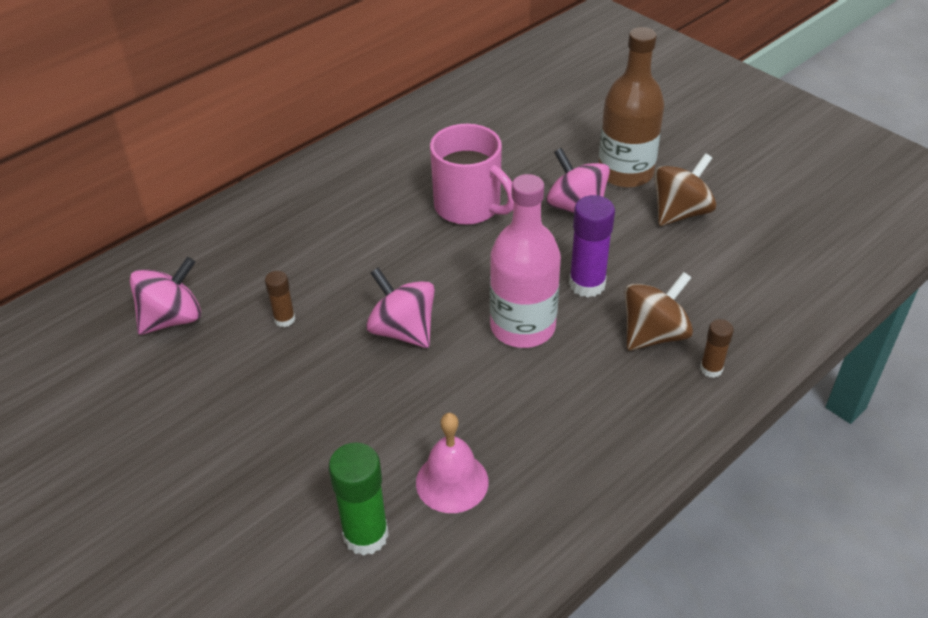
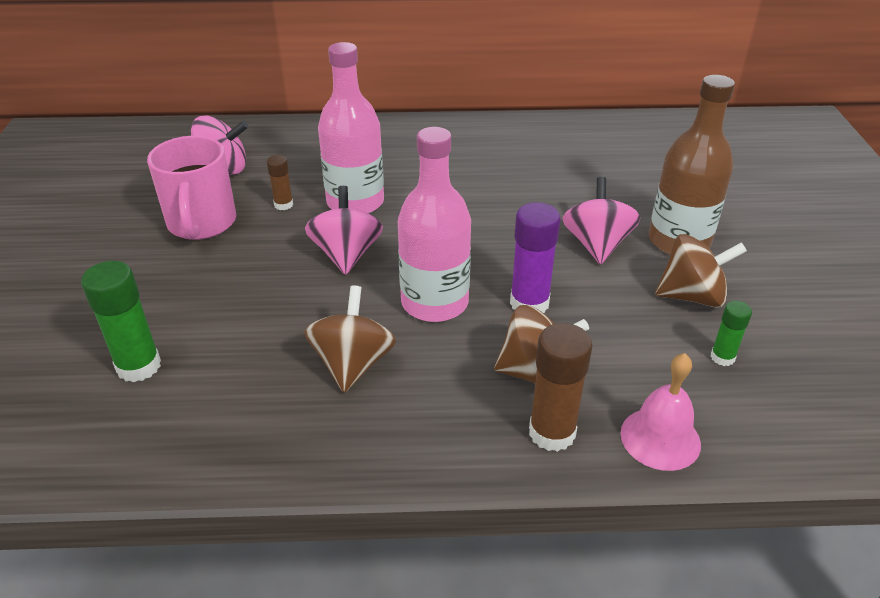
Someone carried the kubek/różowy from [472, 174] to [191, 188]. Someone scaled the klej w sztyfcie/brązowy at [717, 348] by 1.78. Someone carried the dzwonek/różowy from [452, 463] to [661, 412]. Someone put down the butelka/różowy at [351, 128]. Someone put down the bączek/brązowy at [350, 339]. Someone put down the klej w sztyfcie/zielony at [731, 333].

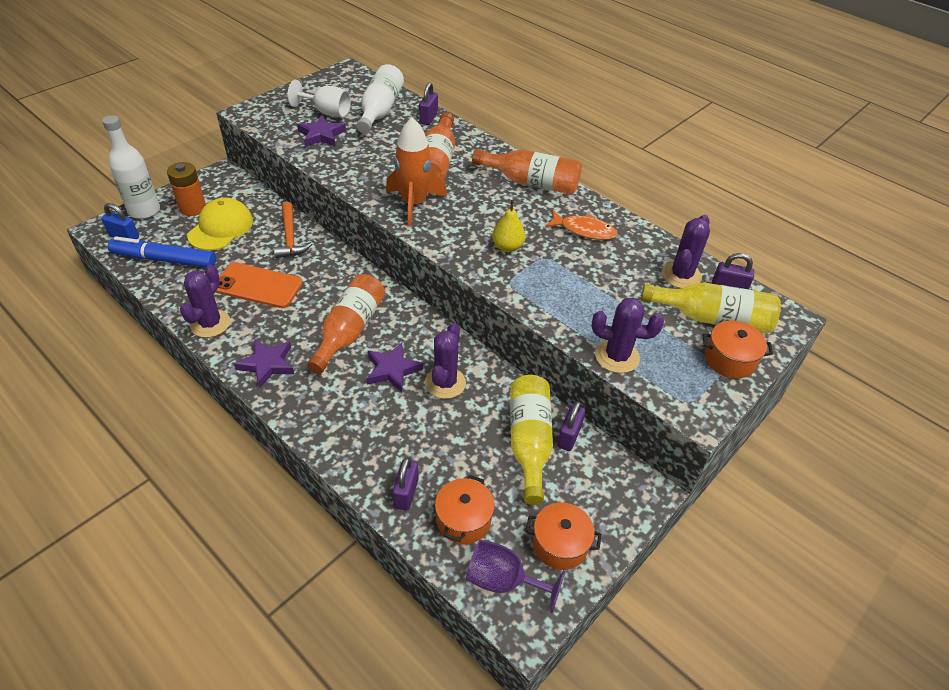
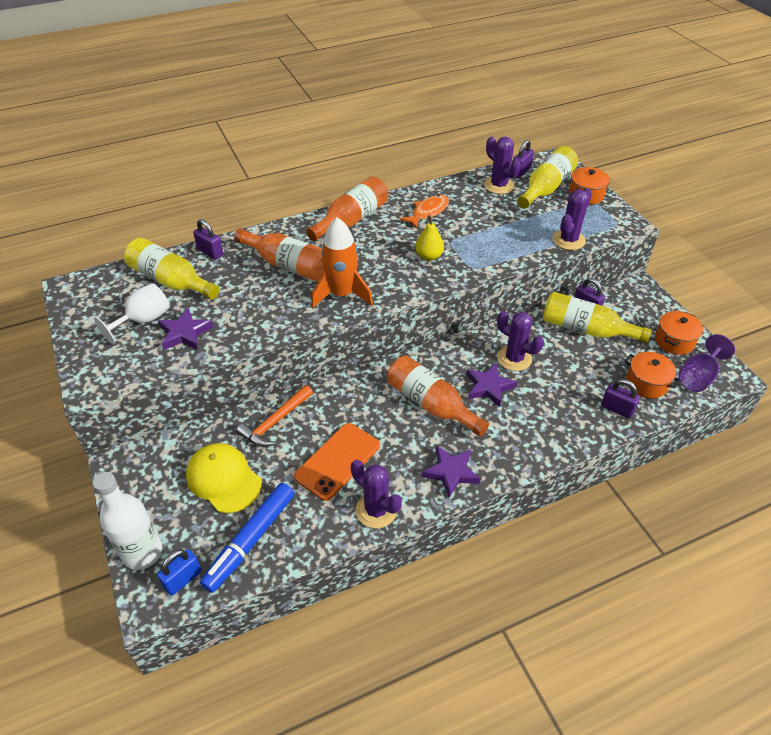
Someone repainted the butelka/biały at [380, 99], which became the butelka/żółty at [171, 269]. Someone took away the bateria/pomarańczowy at [186, 189]. Someone rotated the młotek/pomarańczowy at [293, 230] by 120 degrees clockwise.

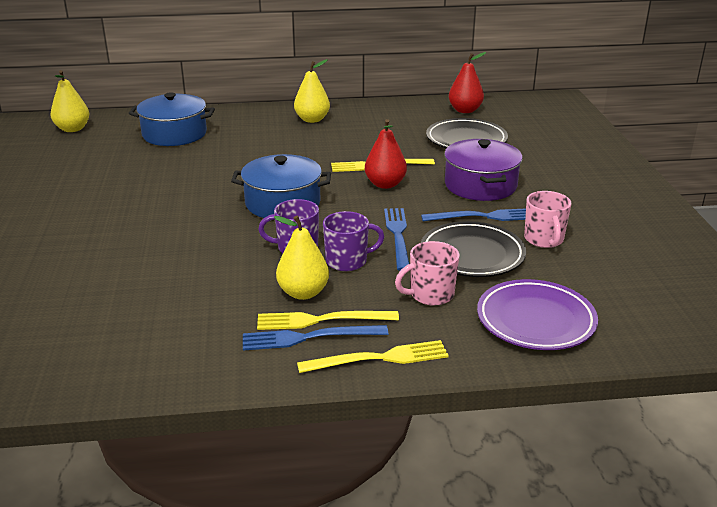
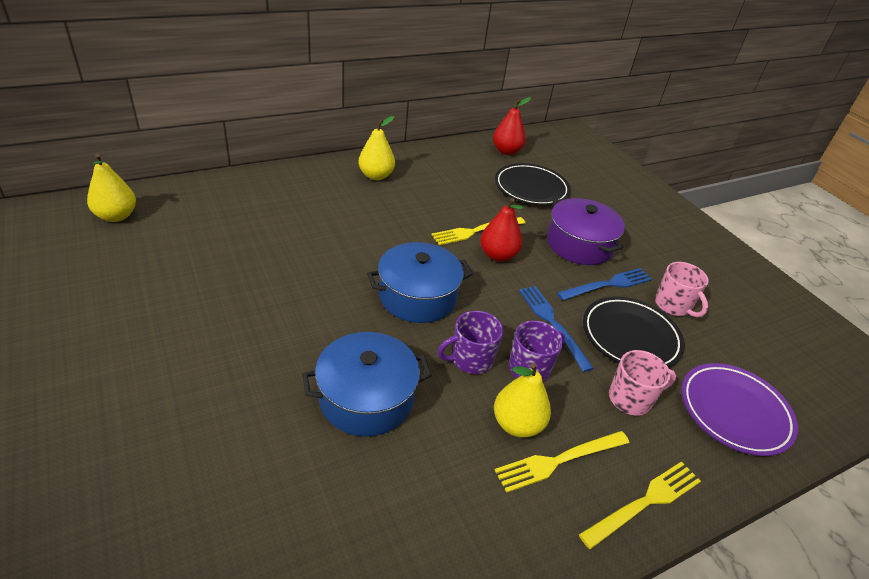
Someone carried the garnek/niebieski from [172, 119] to [367, 384]. Someone rotated the kubek/różowy at [427, 273] by 150 degrees counterclockwise. Someone took away the widelec/niebieski at [315, 338].

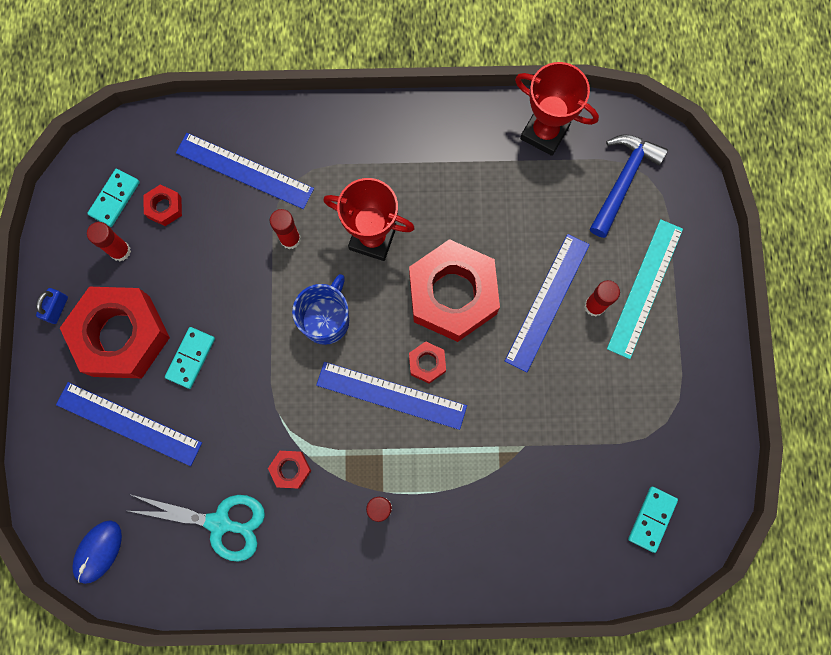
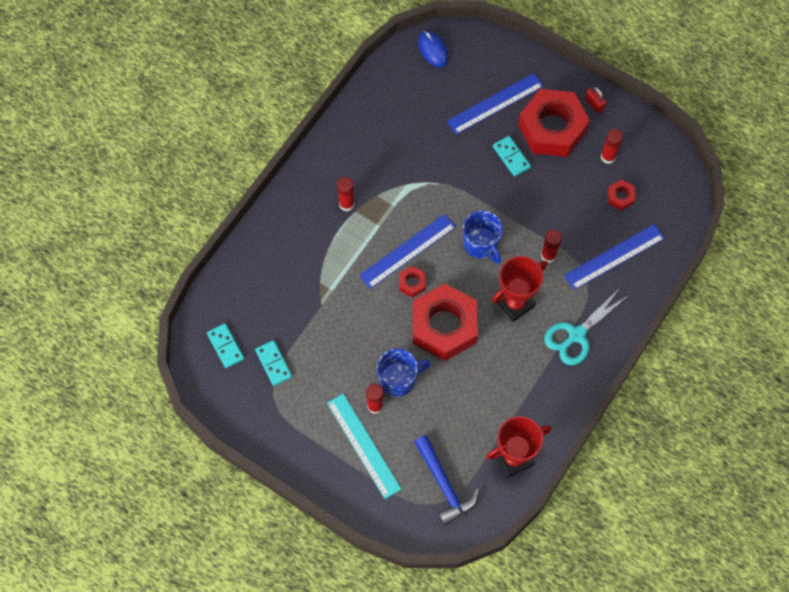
Someone carried the kostka domina/turkusowy from [113, 198] to [273, 363]. Someone swapped the linijka/niebieski at [547, 303] for the kubek/niebieski at [404, 372]. Someone repainted the kłódka/niebieski at [52, 306], which became the kłódka/czerwony at [595, 100]. Someone took away the nakrętka/czerwony at [289, 470]. Someone carried the nożyczki/turkusowy from [197, 528] to [586, 326].

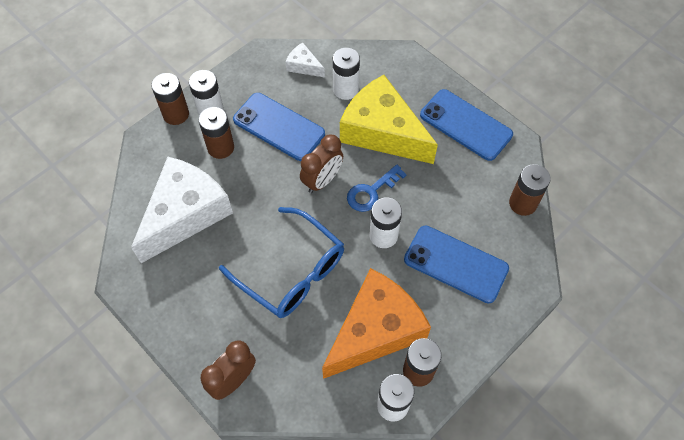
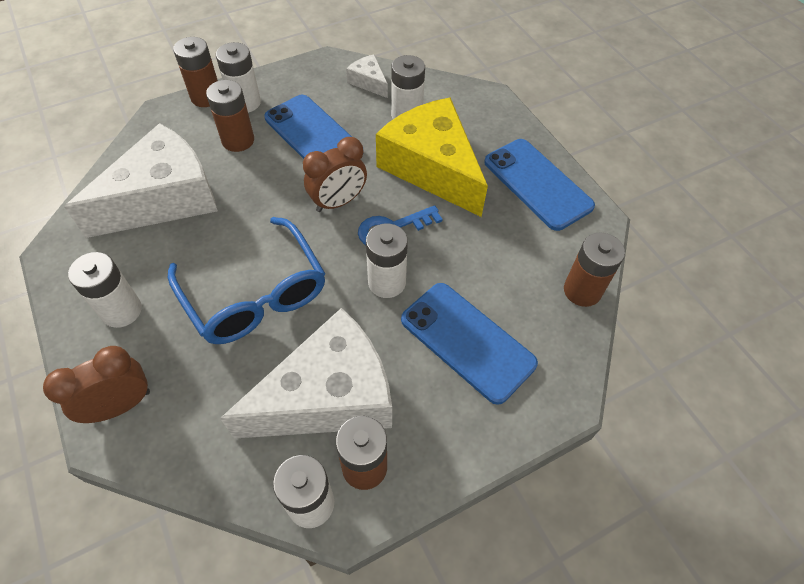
Someone repainted the ser/pomarańczowy at [376, 323], which became the ser/biały at [306, 373]. Someone put down the bateria/biały at [105, 290].

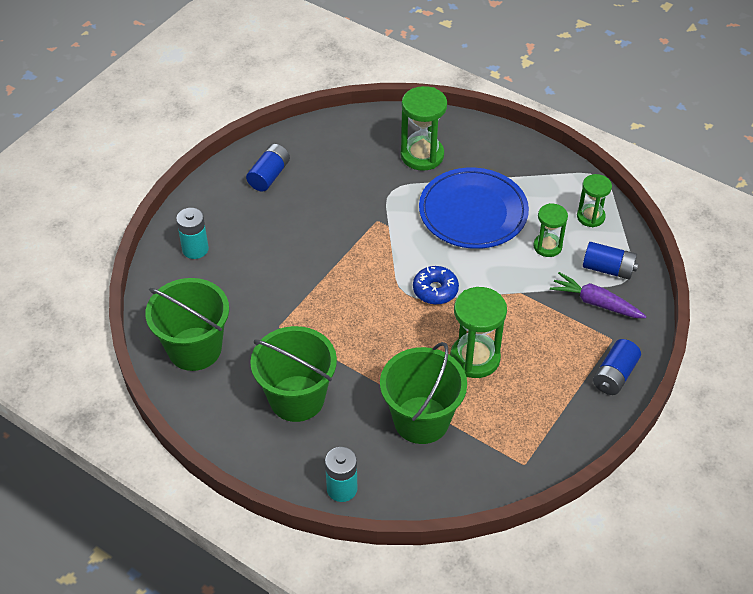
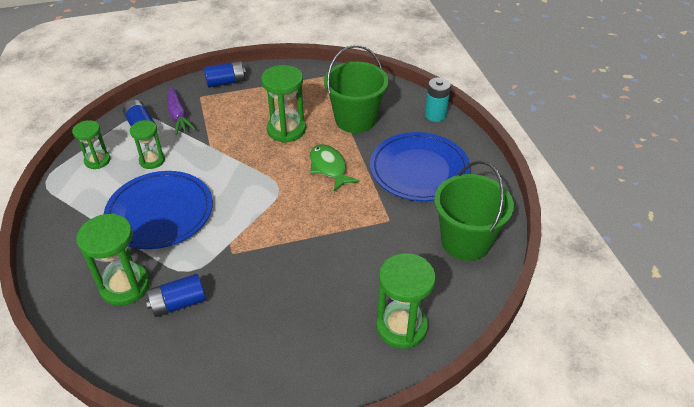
Someone carried the bateria/niebieski from [268, 168] to [176, 295]. Someone swapped the bateria/turkusowy at [192, 233] for the klepsydra/zielony at [406, 301]. Someone took away the donut/niebieski at [436, 285]. Someone swapped the wiadro/zielony at [293, 374] for the talerz/niebieski at [420, 166]. Someone put down the ryba/zielony at [334, 167].

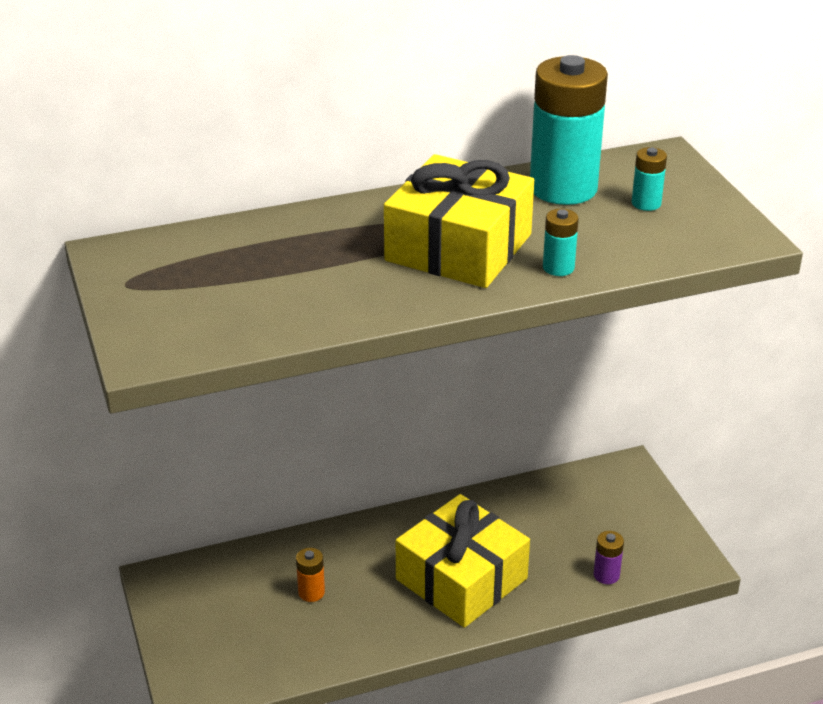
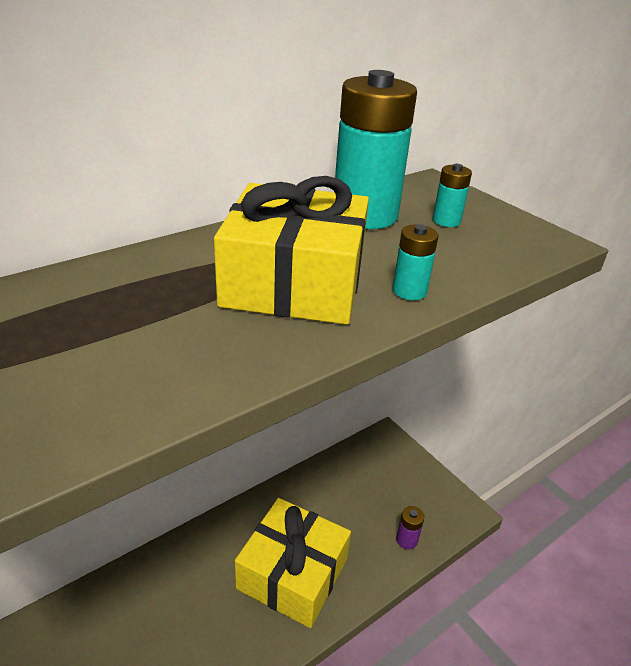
Someone took away the bateria/pomarańczowy at [310, 575].

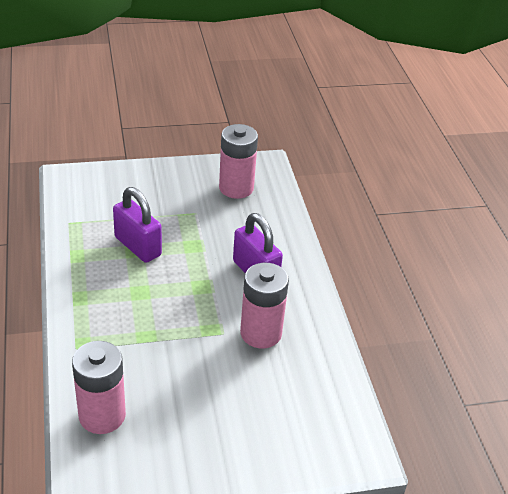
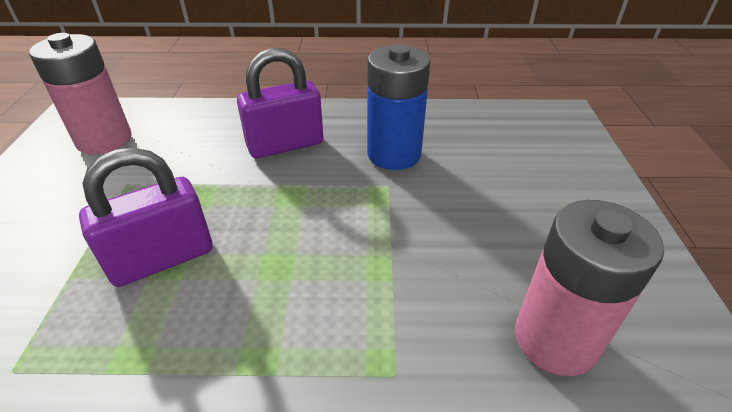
Someone repainted the bateria/różowy at [264, 305], which became the bateria/niebieski at [399, 107].

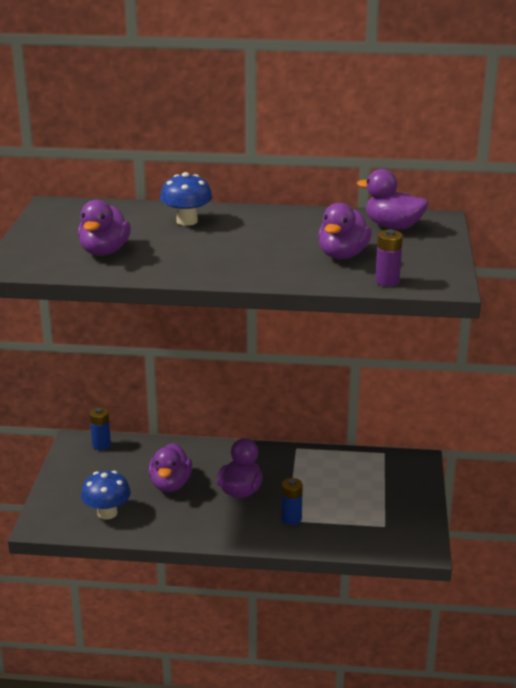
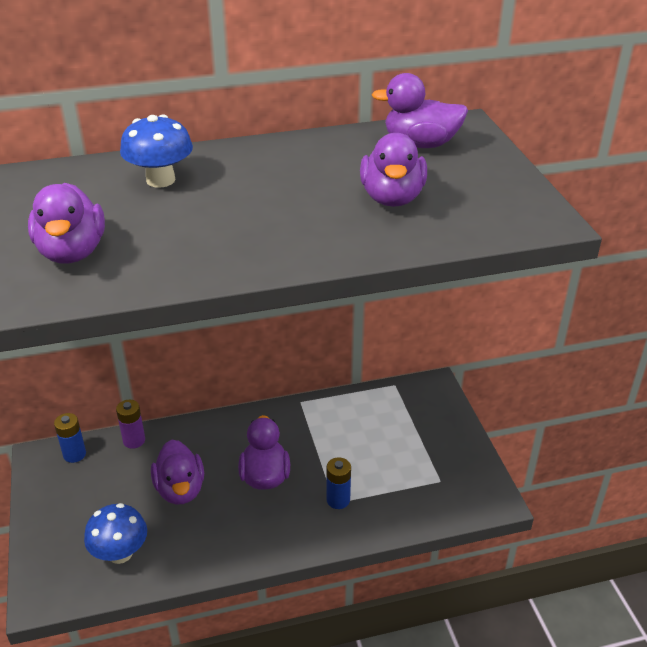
Someone carried the bateria/fioletowy from [389, 258] to [130, 424].

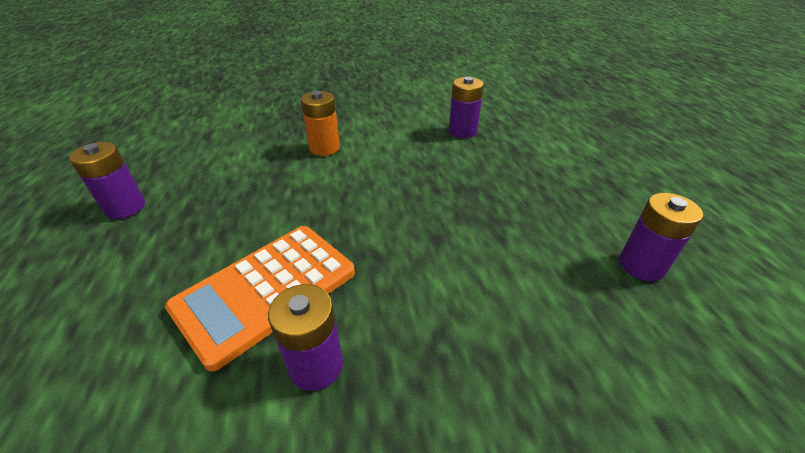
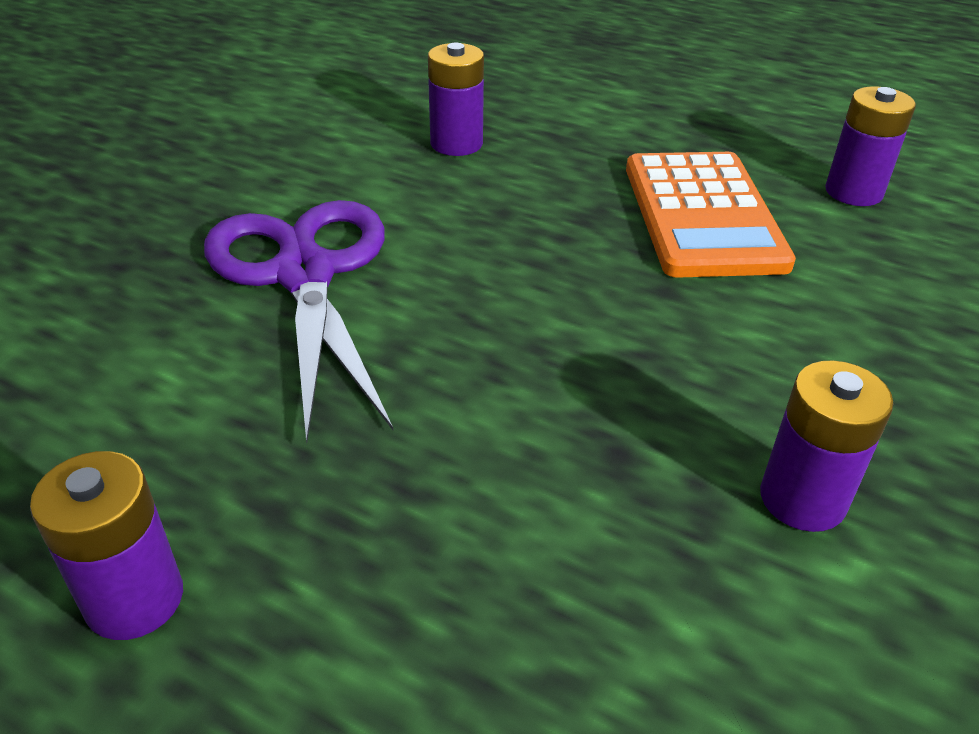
Someone swapped the bateria/pomarańczowy at [320, 123] for the nożyczki/fioletowy at [298, 321]. Someone carried the kalkulator/pomarańczowy from [260, 299] to [711, 215].

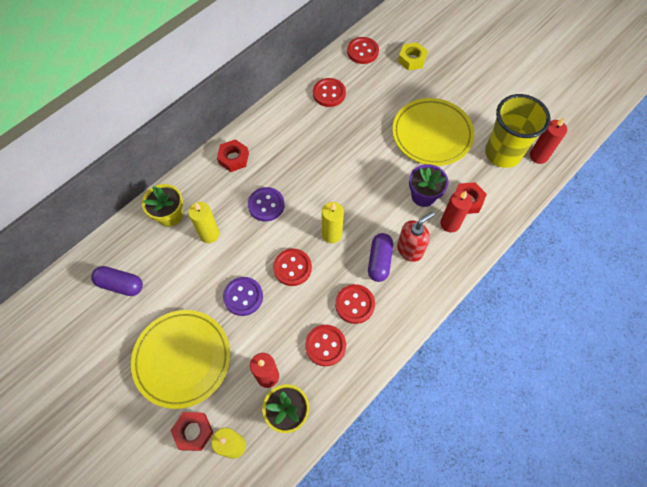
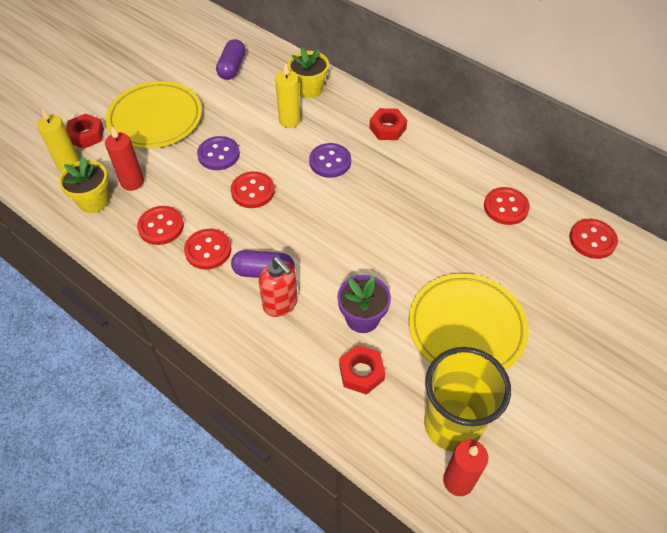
Someone took away the nakrętka/żółty at [413, 56]. Someone took away the świeca/czerwony at [456, 211]. Someone took away the świeca/żółty at [333, 222].

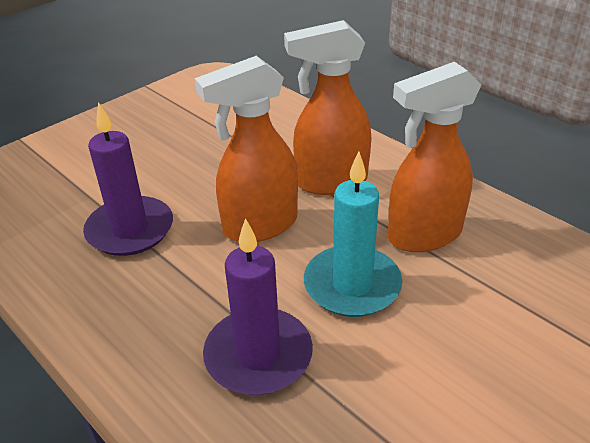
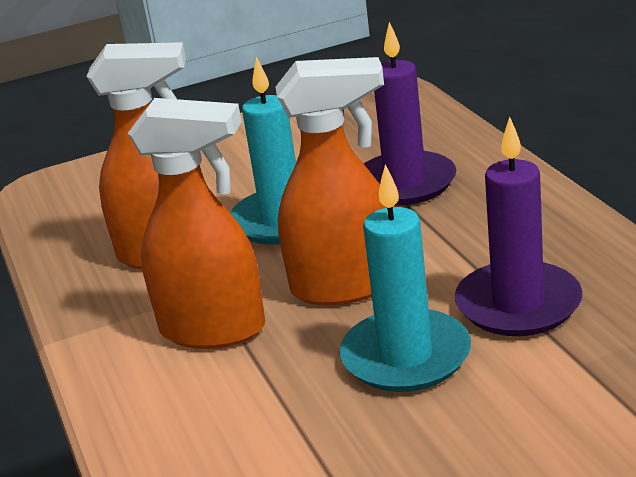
Someone put down the świeca/turkusowy at [405, 278].

